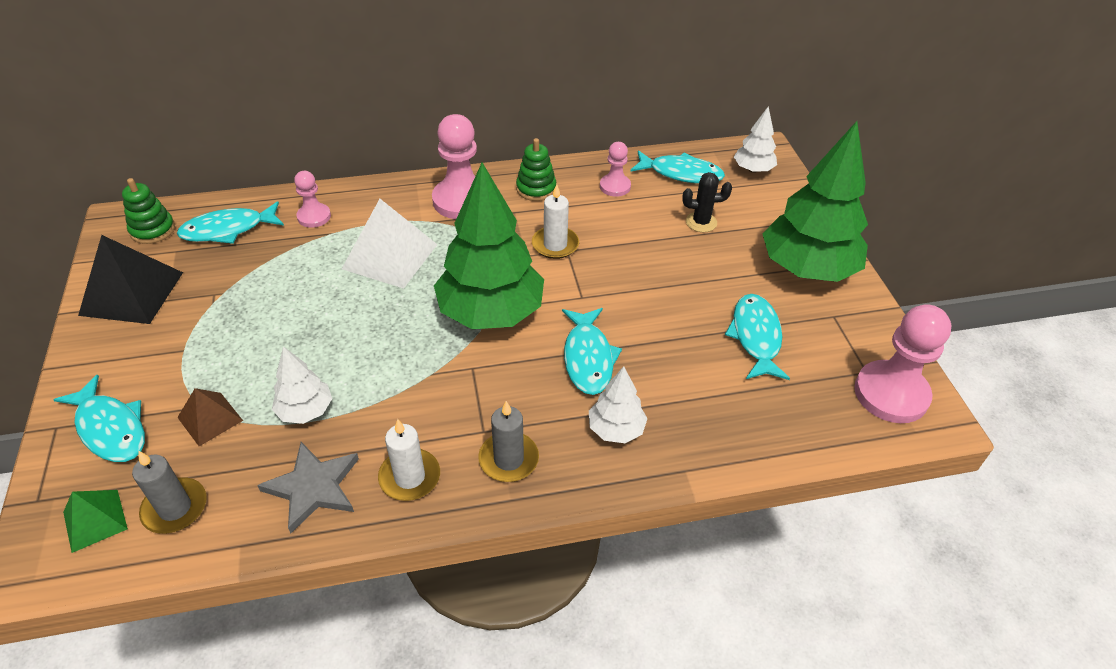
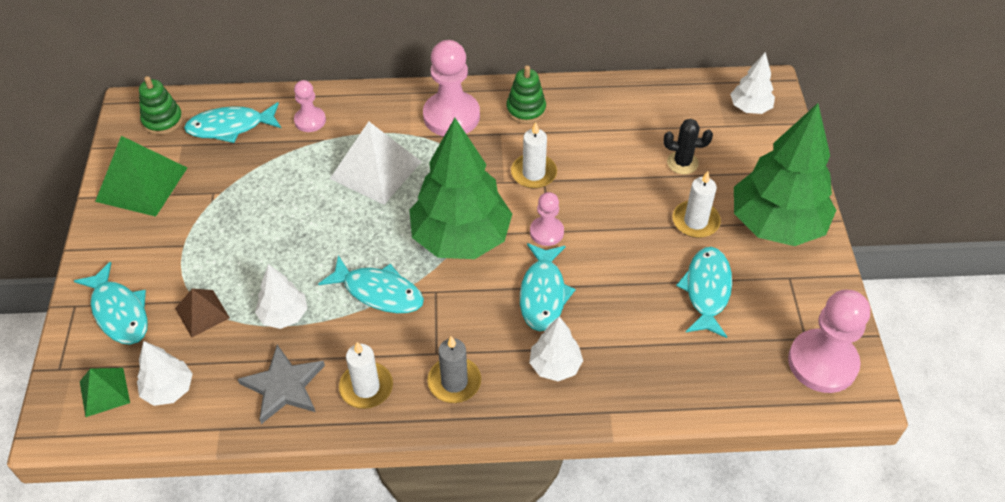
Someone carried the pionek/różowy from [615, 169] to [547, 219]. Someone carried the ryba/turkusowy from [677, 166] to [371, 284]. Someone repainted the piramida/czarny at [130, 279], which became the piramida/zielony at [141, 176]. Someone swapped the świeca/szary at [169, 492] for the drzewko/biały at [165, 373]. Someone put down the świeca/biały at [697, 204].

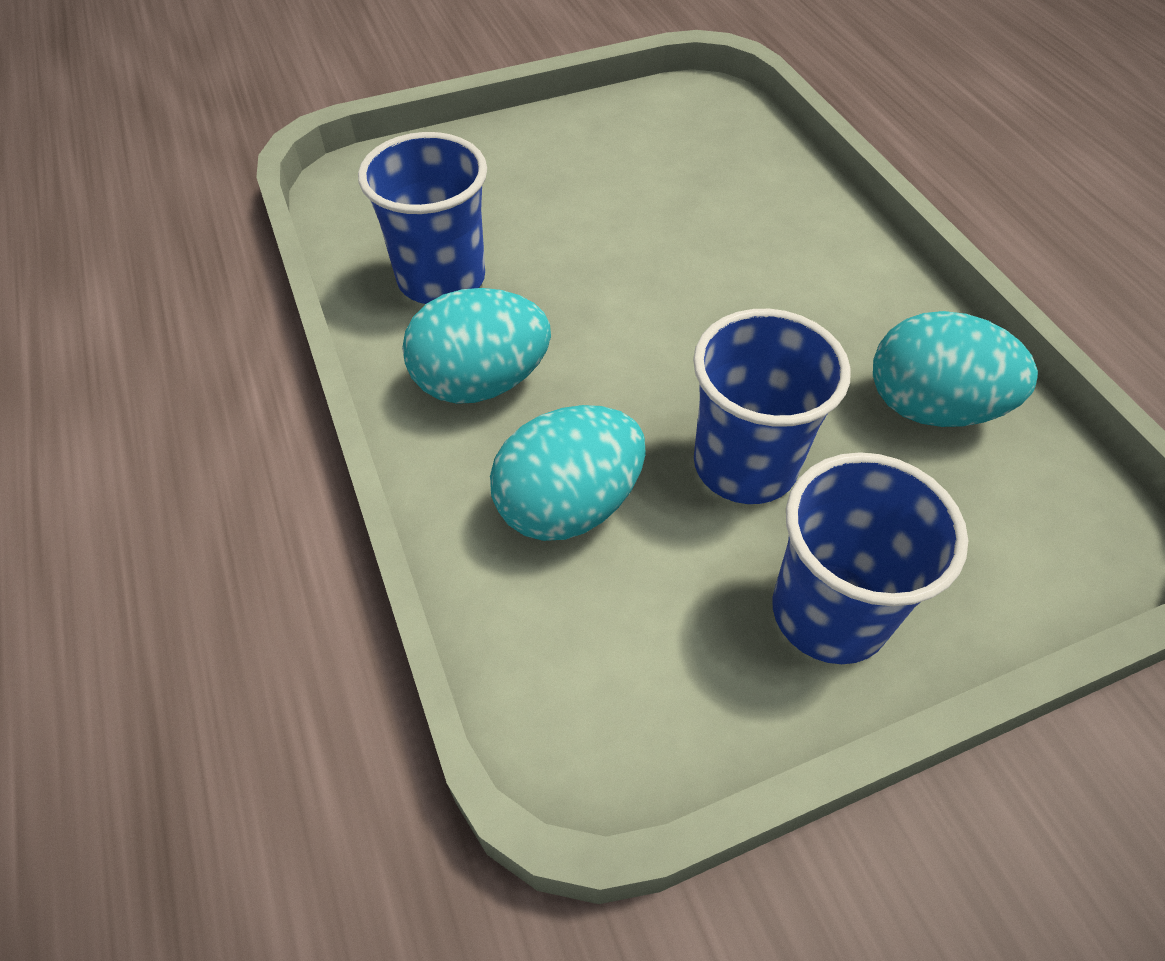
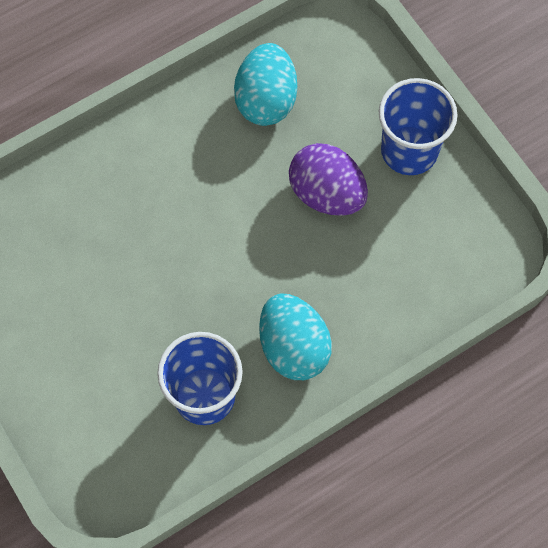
Someone swapped the szklanka/niebieski at [772, 406] for the jajko/fioletowy at [328, 179]. Someone took away the jajko/turkusowy at [568, 473].

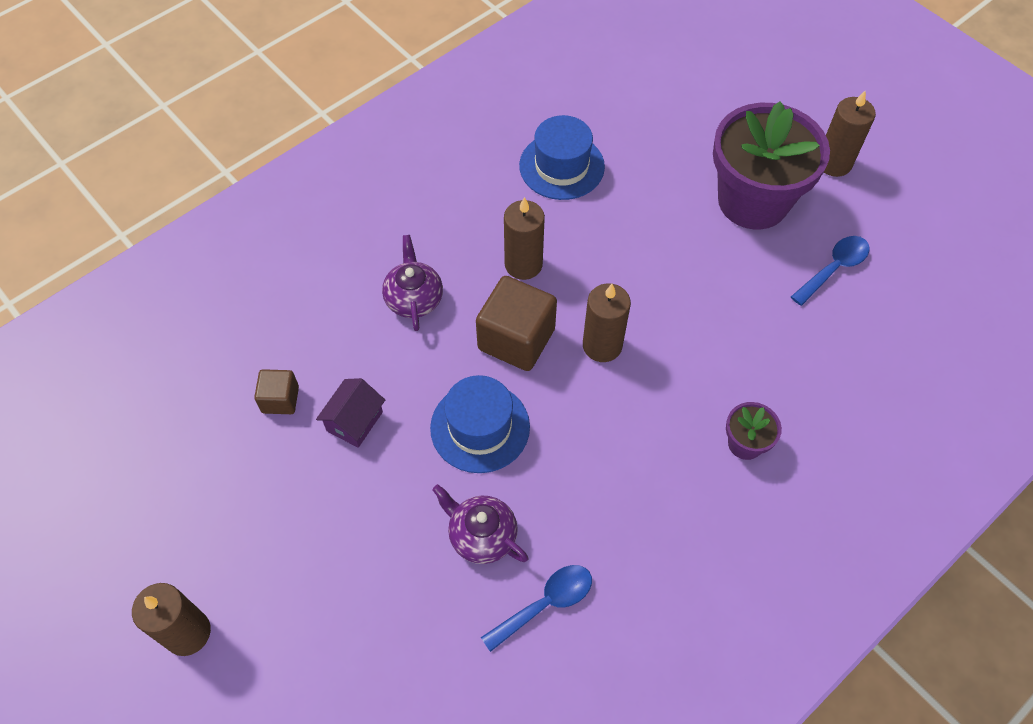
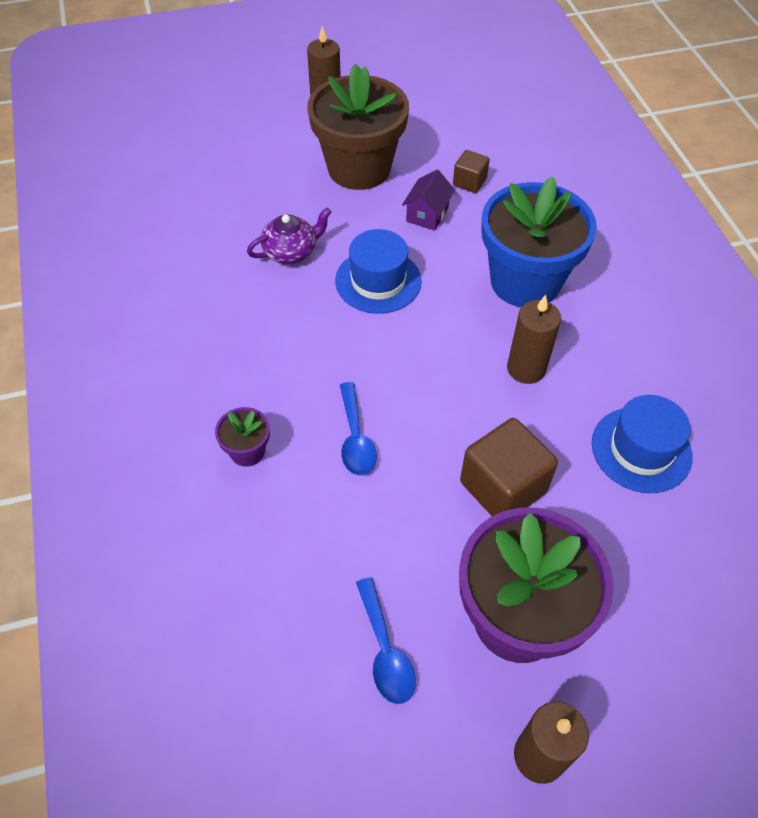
Someone swapped the imbryk/fioletowy at [412, 283] for the doniczka/niebieski at [539, 241]. Someone carried the sześcian/brązowy from [516, 323] to [509, 467]. Someone took away the świeca/brązowy at [607, 322]. Someone rotated the domek/fioletowy at [350, 413] by 60 degrees clockwise. Someone carried the łyżka/niebieski from [536, 608] to [358, 429]. Someone put down the doniczka/brązowy at [358, 127].

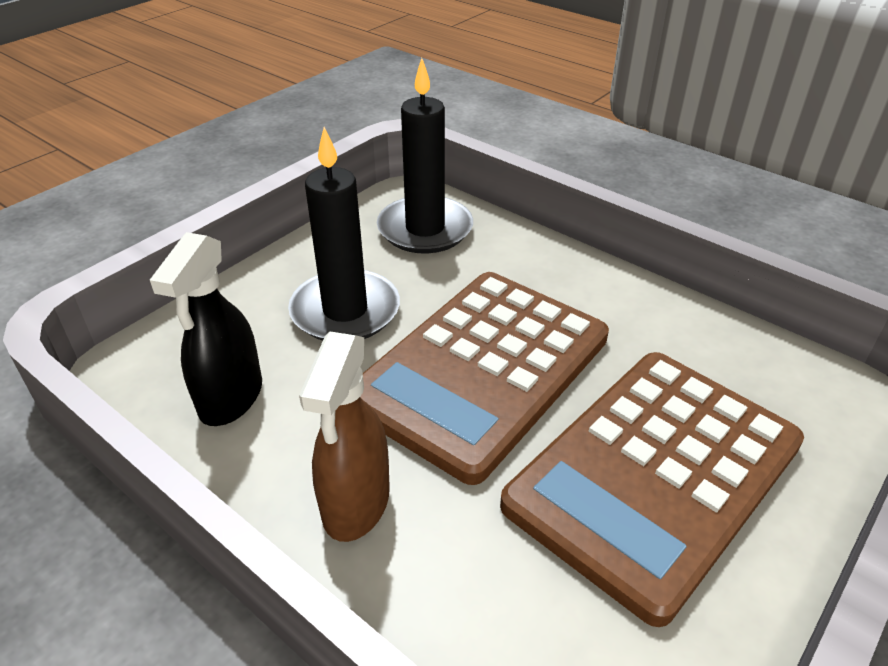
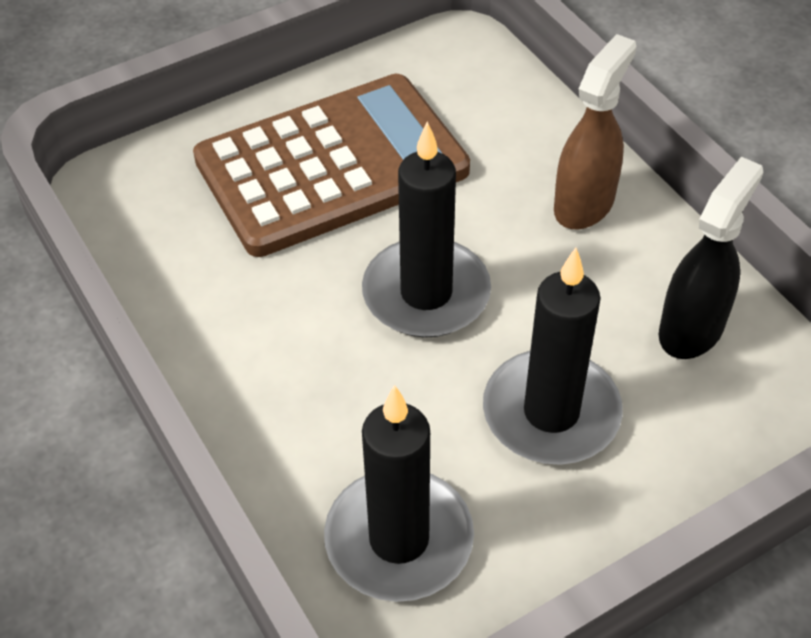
Someone swapped the kalkulator/brązowy at [484, 378] for the świeca/czarny at [426, 230].

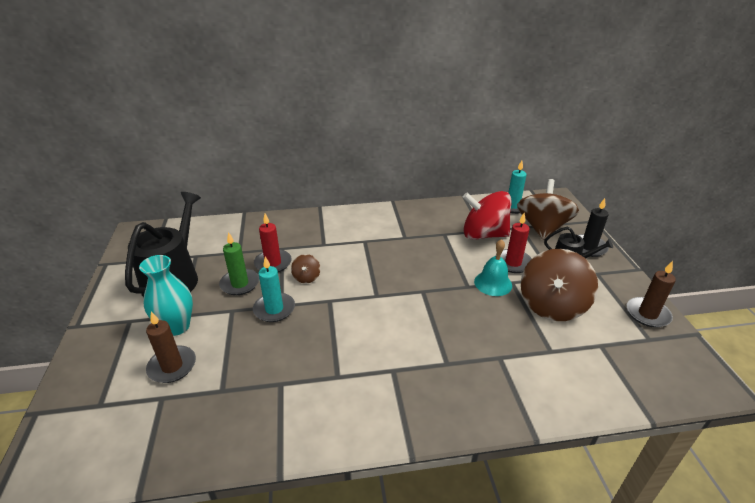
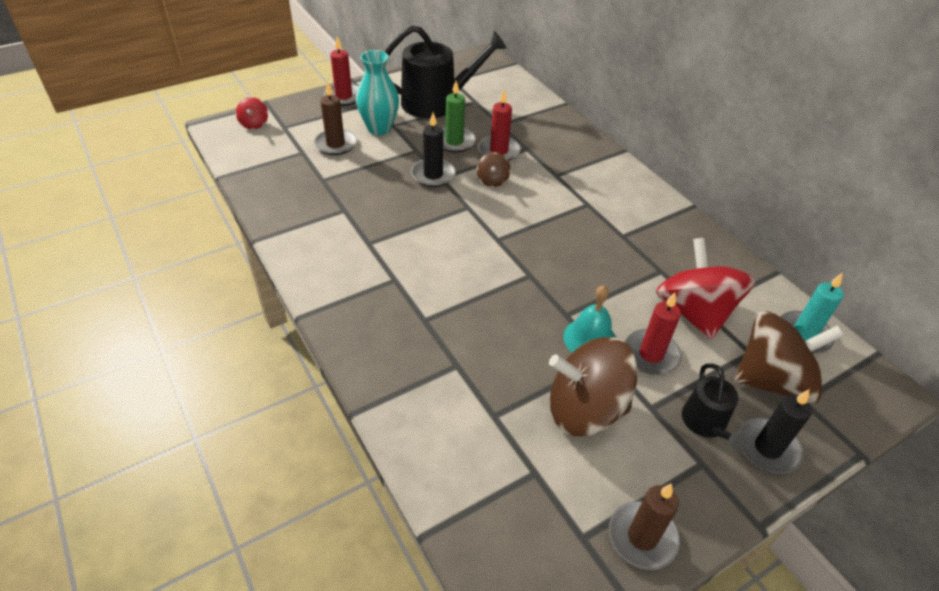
Someone rotated the bączek/brązowy at [305, 269] by 60 degrees counterclockwise. Someone repainted the świeca/turkusowy at [274, 289], which became the świeca/czarny at [433, 150]. Someone put down the świeca/czerwony at [341, 71]. Someone put down the bączek/czerwony at [252, 113].

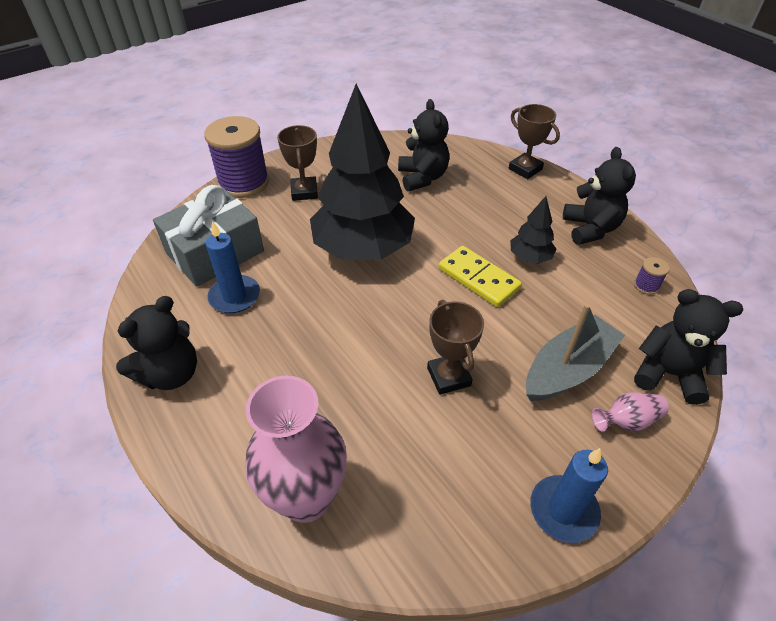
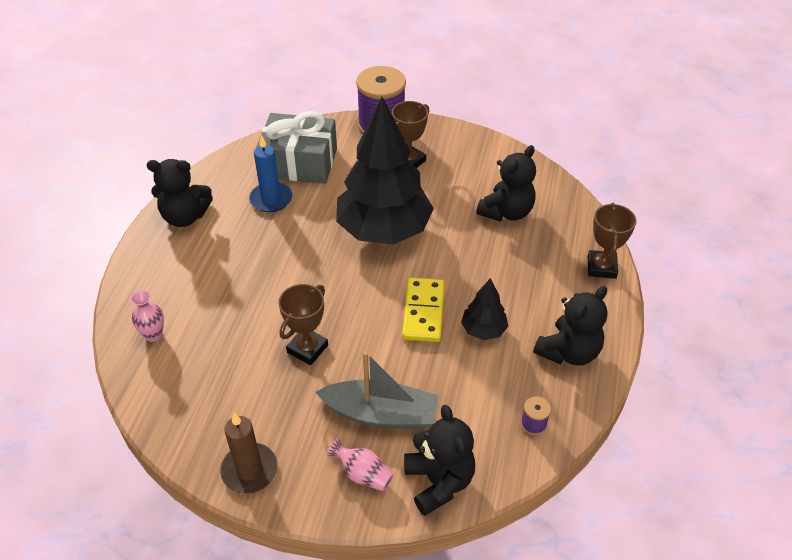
Someone scaled the wazon/różowy at [296, 449] by 0.46. Someone repainted the świeca/niebieski at [569, 495], which became the świeca/brązowy at [249, 453].

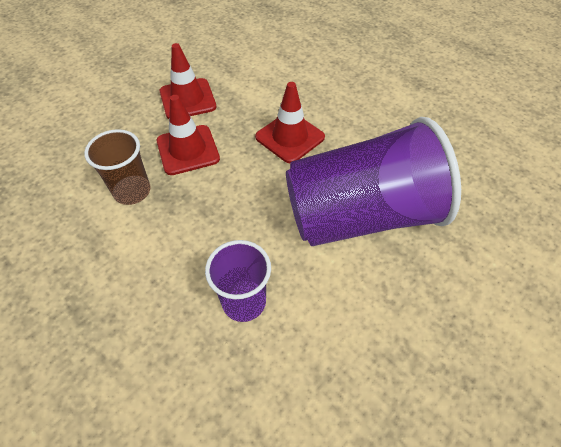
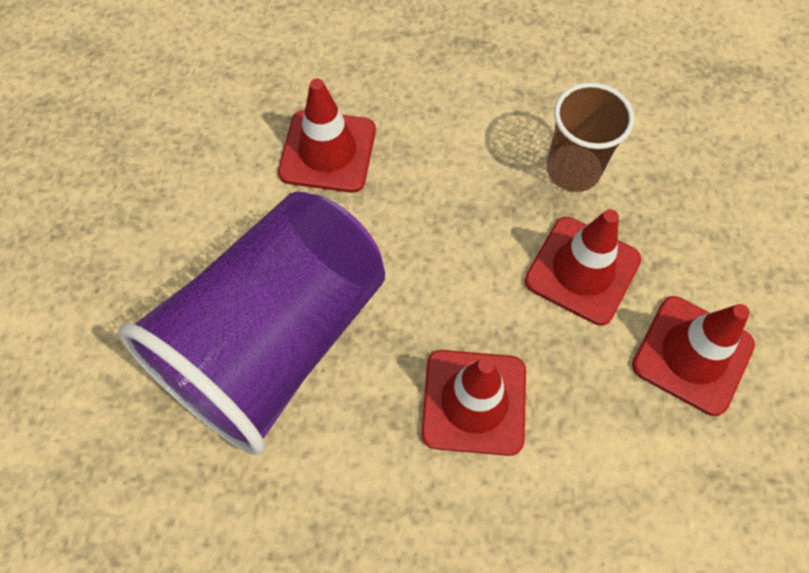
Someone swapped the szklanka/fioletowy at [238, 281] for the pachołek/czerwony at [327, 136].

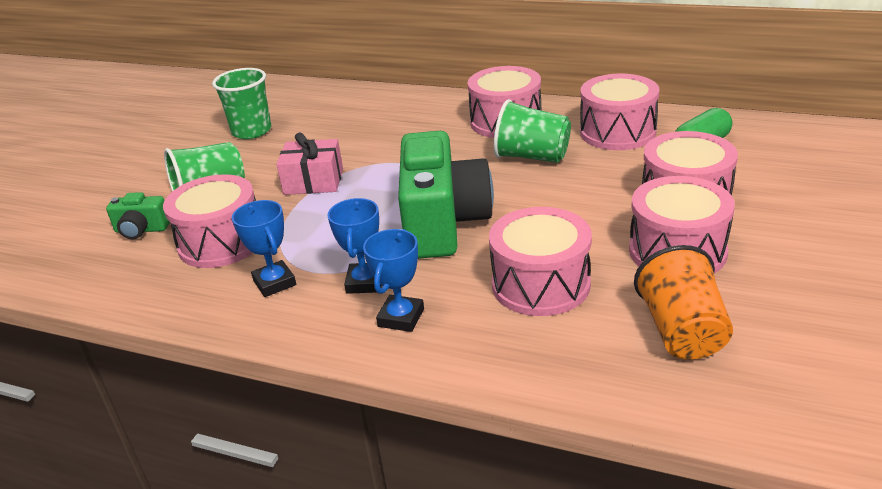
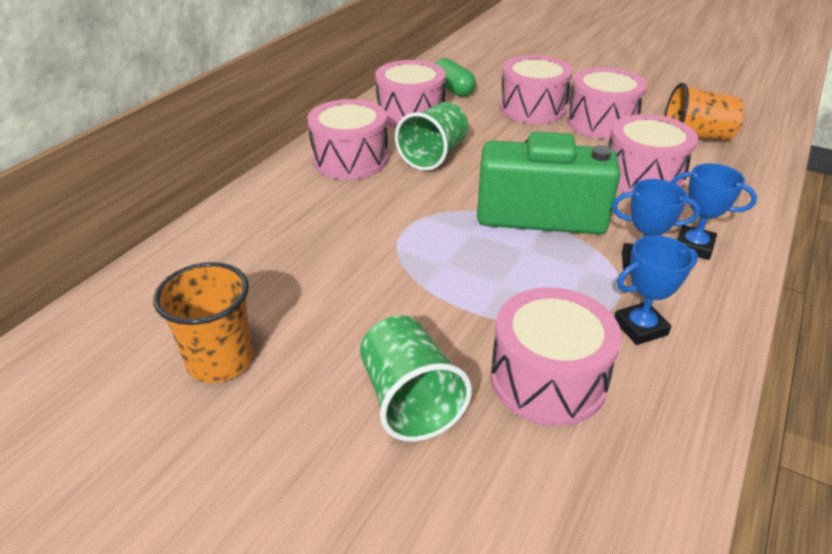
Someone repainted the szklanka/zielony at [242, 103], which became the szklanka/pomarańczowy at [203, 322]. Someone took away the prezent/różowy at [309, 163]. Someone took away the aparat fotograficzny/zielony at [138, 215].

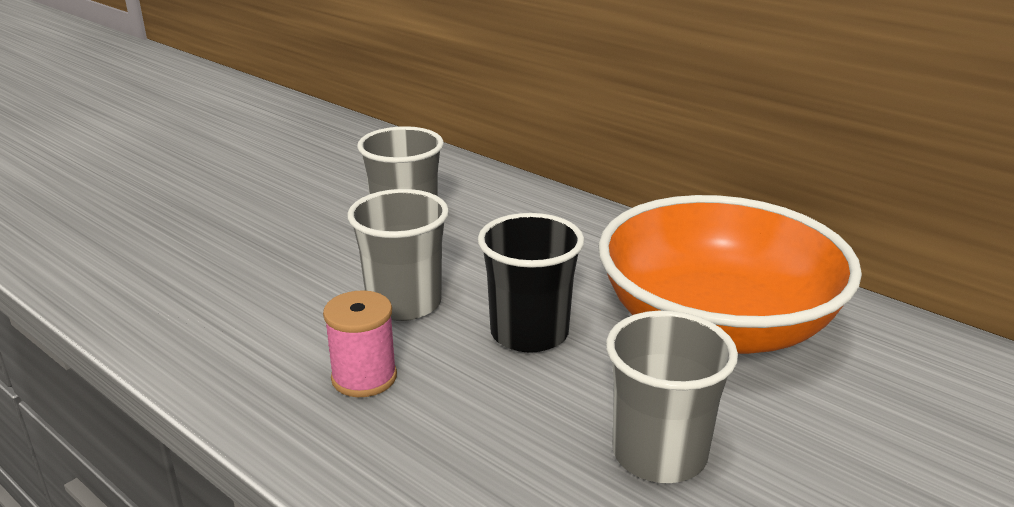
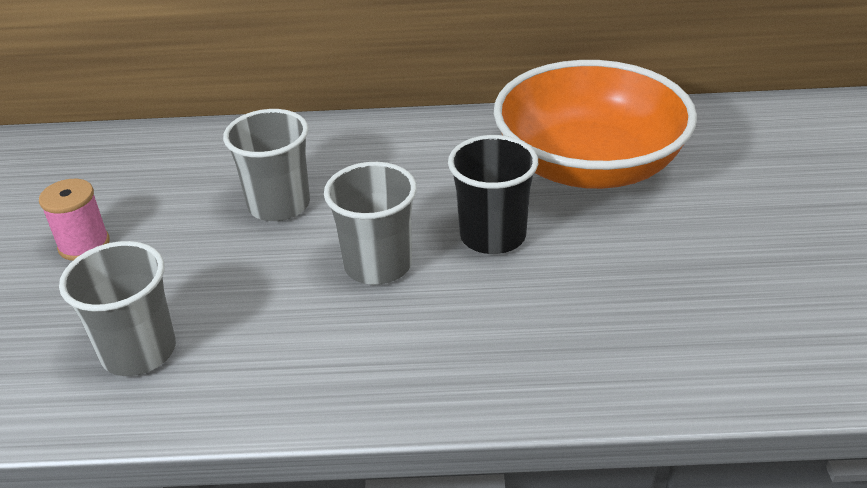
Someone carried the szpulka/różowy from [360, 343] to [74, 220]. Someone carried the szklanka/szary from [672, 397] to [117, 308].

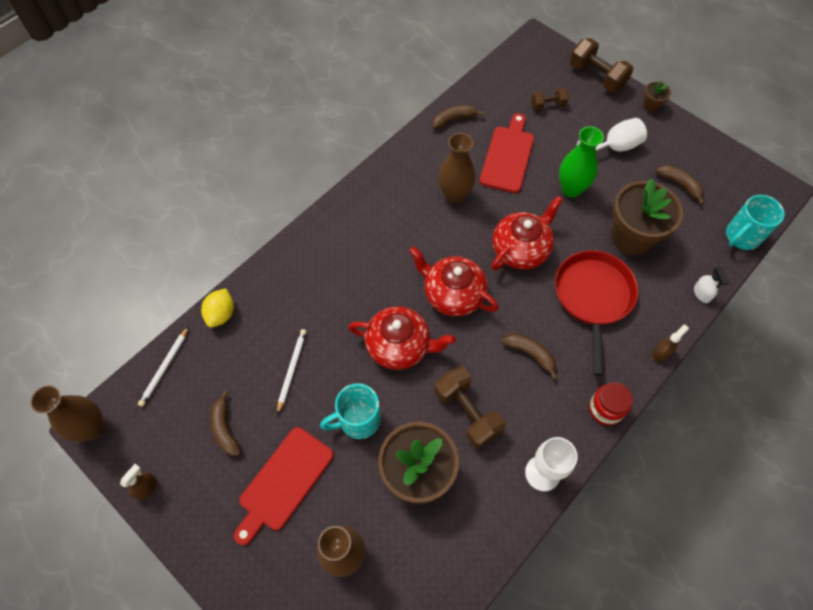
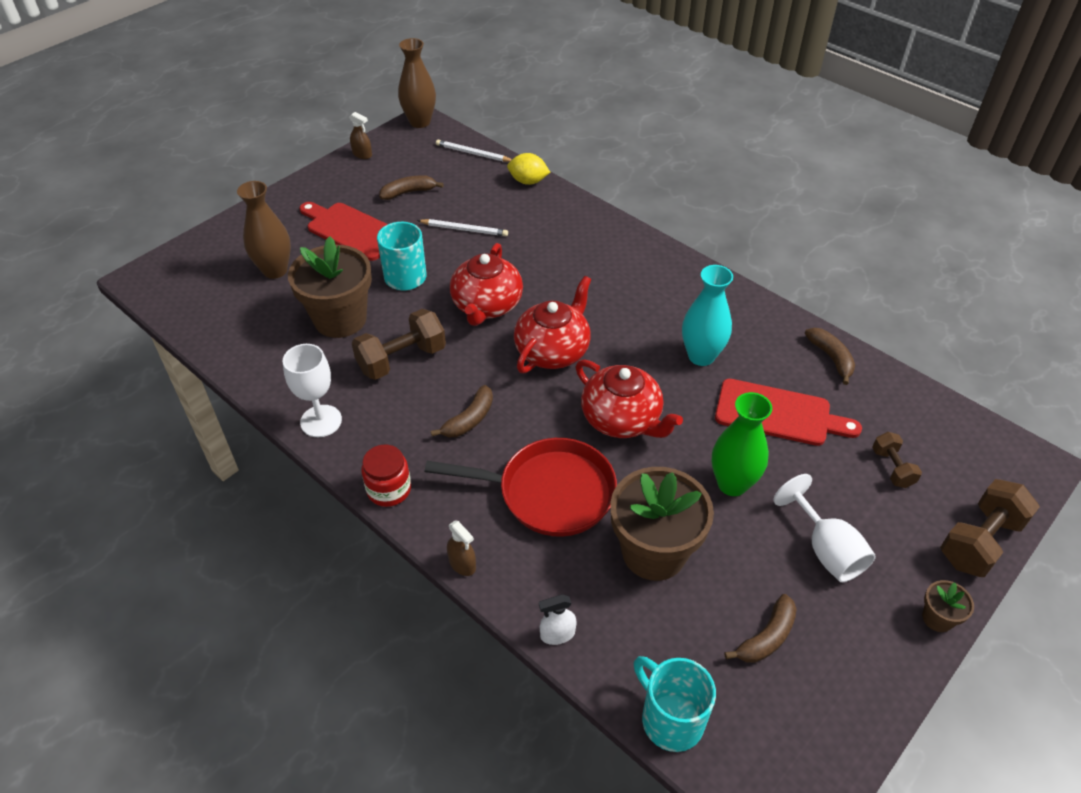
Someone repainted the wazon/brązowy at [457, 168], which became the wazon/turkusowy at [707, 315].

